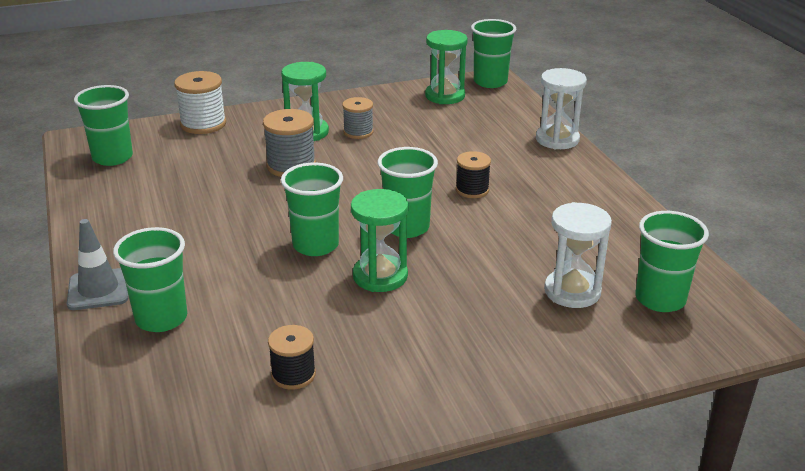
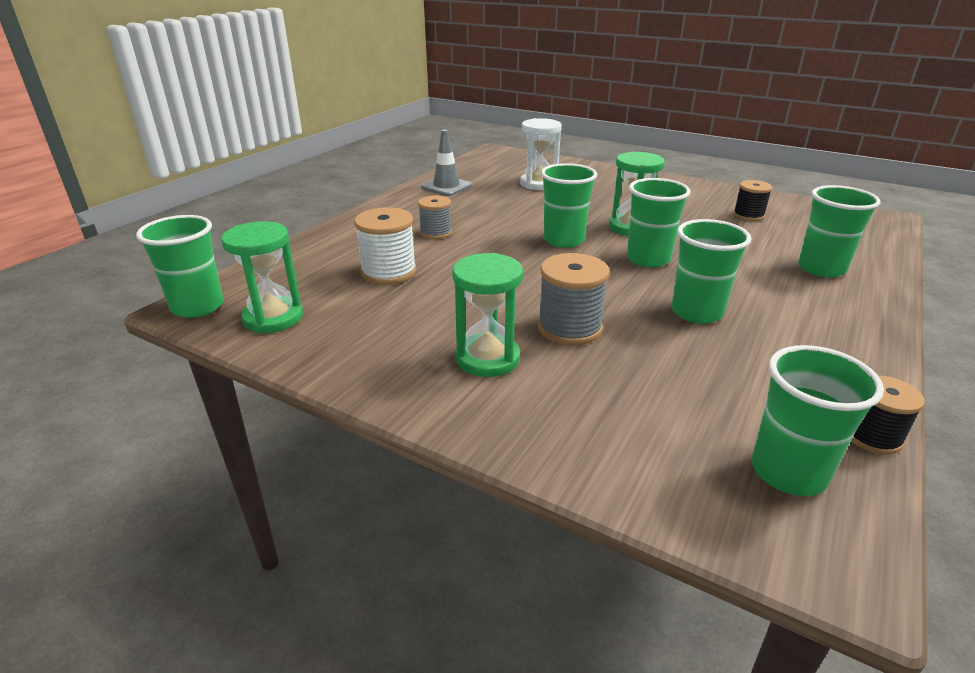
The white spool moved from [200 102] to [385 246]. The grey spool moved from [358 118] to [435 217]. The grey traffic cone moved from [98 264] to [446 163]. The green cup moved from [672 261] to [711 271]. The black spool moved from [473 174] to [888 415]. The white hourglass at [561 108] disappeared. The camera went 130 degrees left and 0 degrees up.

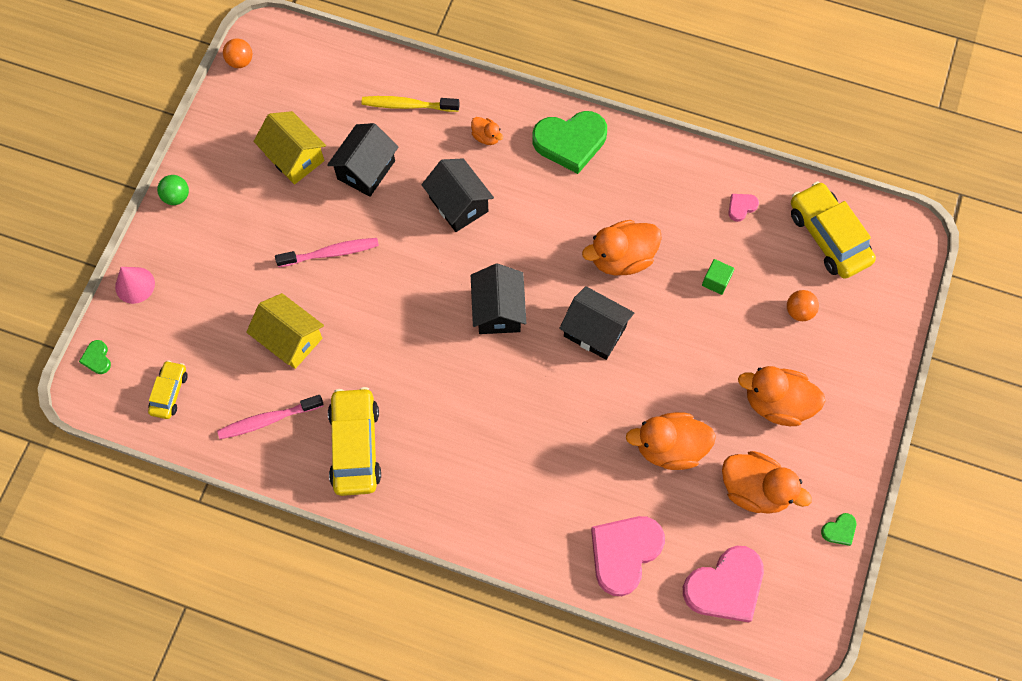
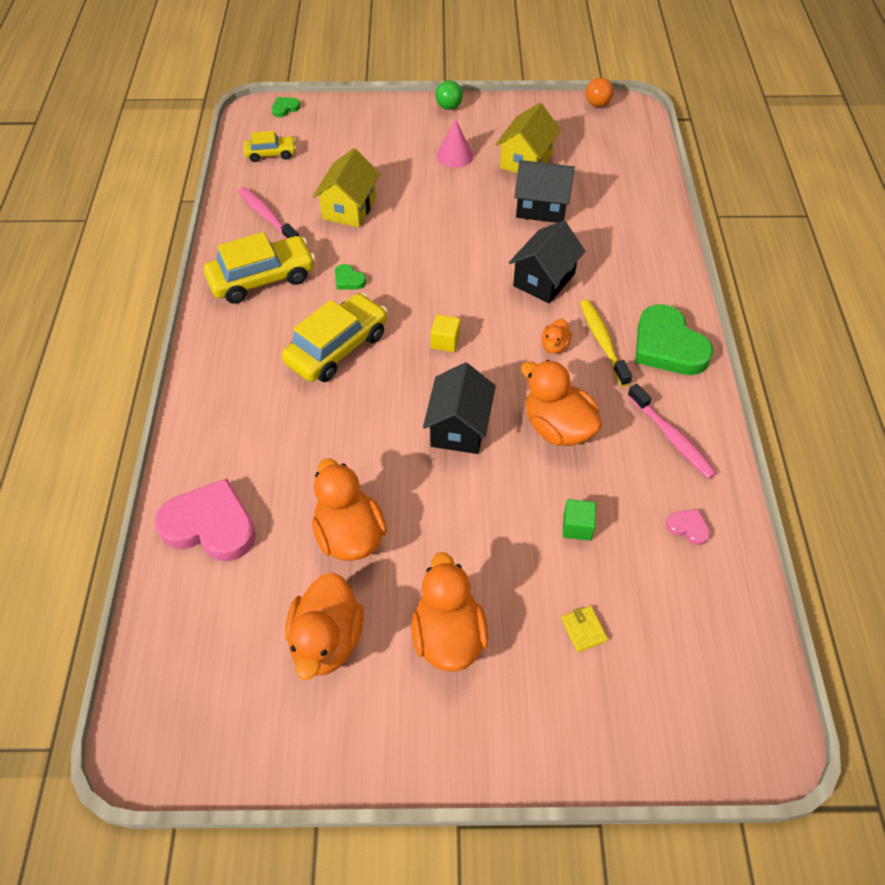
The yellow car moved from [833 230] to [335 337]. The green heart moved from [838 529] to [350 277]. The black house at [498 299] was replaced by the yellow cube at [446 333]. The pink cone moved from [135 285] to [455 143]. The orange duck moved from [487 131] to [556 336]. The orange ball at [803 305] was replaced by the yellow wallet at [584 629]. The yellow toothbrush moved from [411 104] to [606 343]. The pink toothbrush moved from [327 252] to [672 431]. The pink heart at [723 584] disappeared. The camera went 70 degrees right and 15 degrees down.

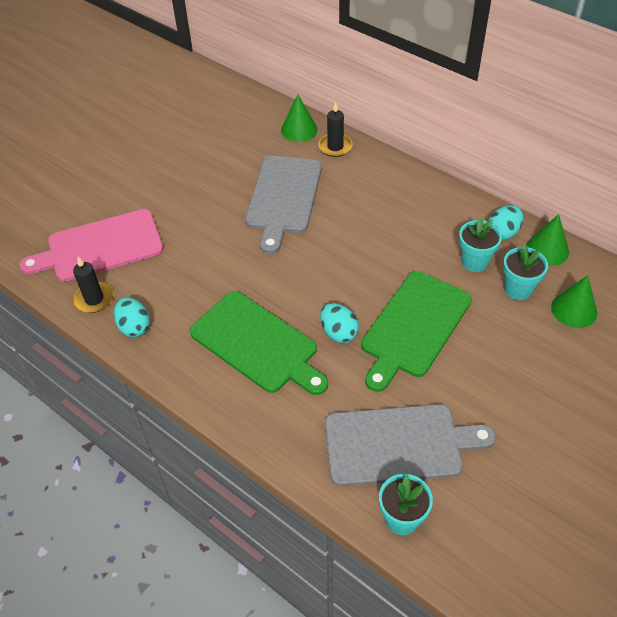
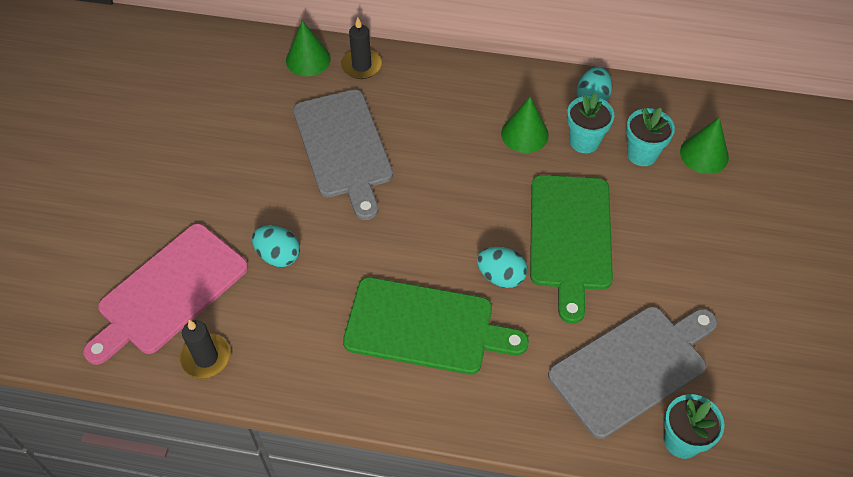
The turquoise egg moved from [132 317] to [276 246]. The green cone moved from [547 240] to [525 125]. The camera went 30 degrees left and 5 degrees up.

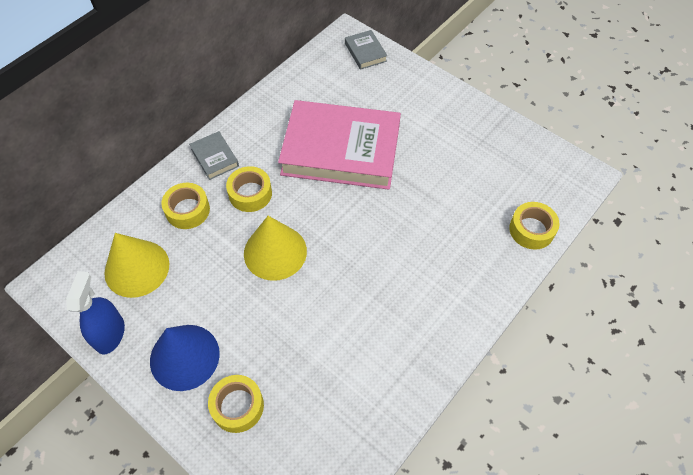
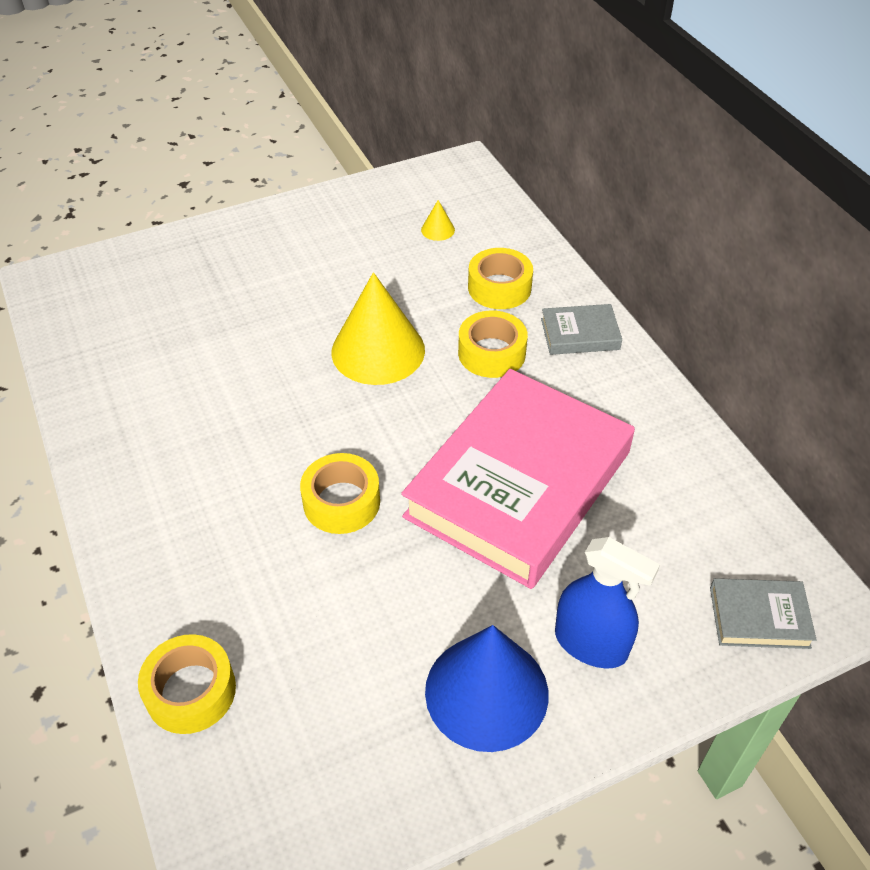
The yellow tape moved from [236 404] to [340 493]. The yellow cone at [137 265] changed to 0.41 times the size. The blue cone moved from [185 358] to [487 688]. The blue spray bottle moved from [95 312] to [607 602]. The camera went 115 degrees right and 10 degrees down.

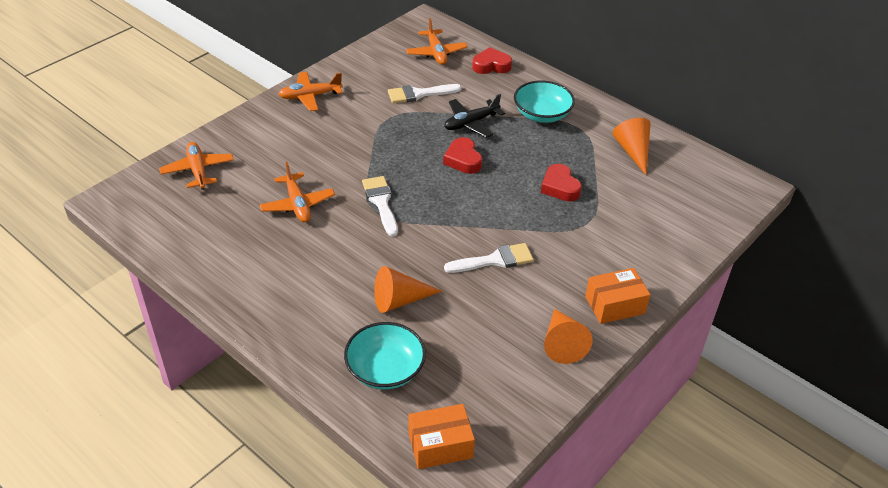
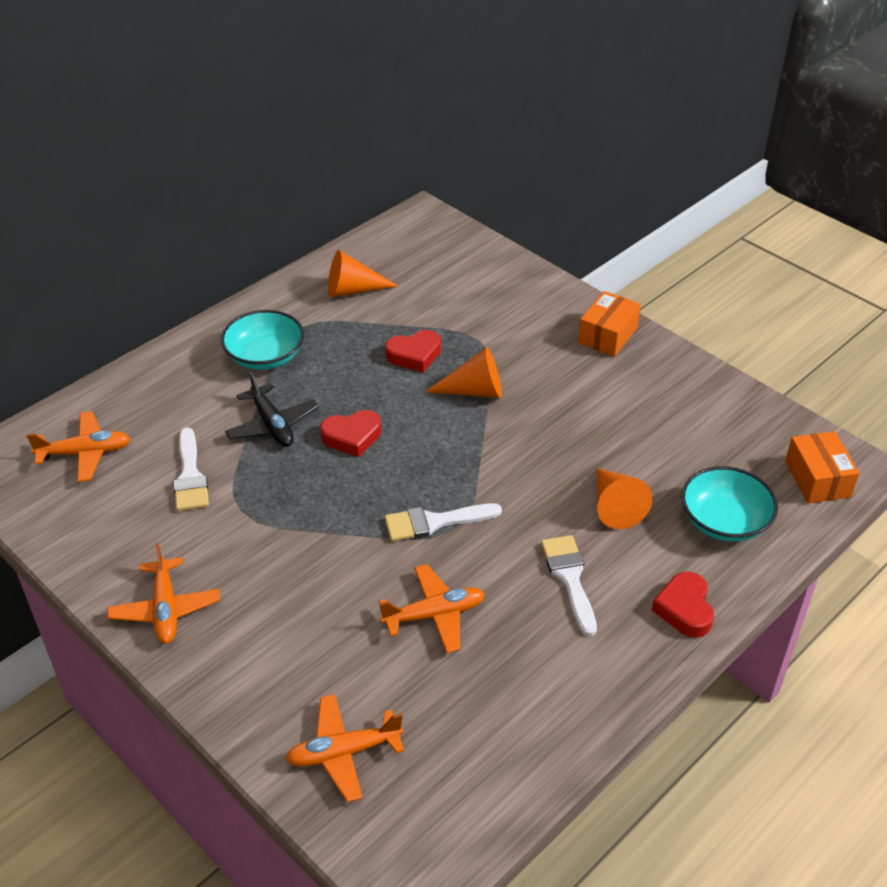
The orange cone moved from [568 336] to [463 373]. The white brush moved from [489 258] to [569 585]. The orange box at [617 296] turned 45 degrees clockwise. The red heart moved from [492 60] to [683 605]. The camera went 85 degrees left and 0 degrees up.

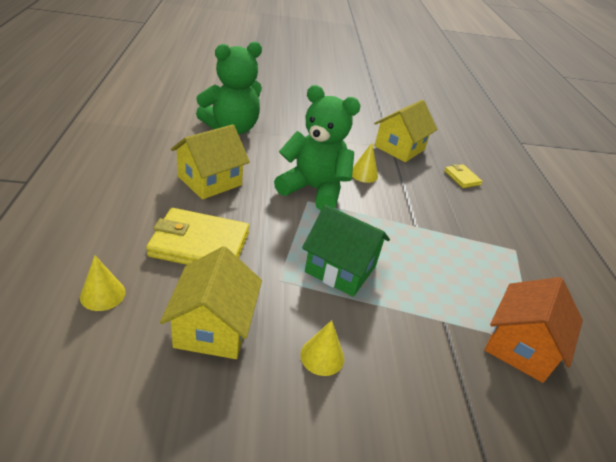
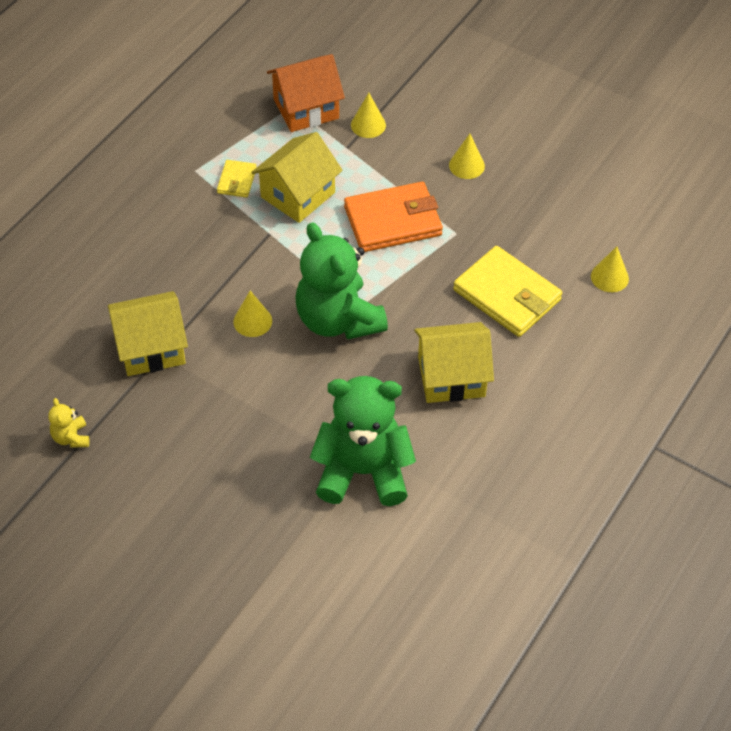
The yellow teddy bear at [68 423] appeared. The yellow wallet moved from [463 176] to [237 179]. The yellow house moved from [211 302] to [297 177]. The green house at [346 250] was replaced by the orange wallet at [393 217]. The yellow cone at [368 115] appeared. The camera went 140 degrees left and 15 degrees up.

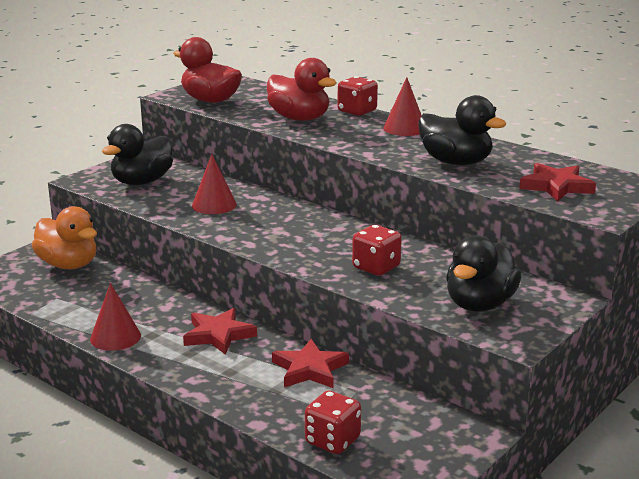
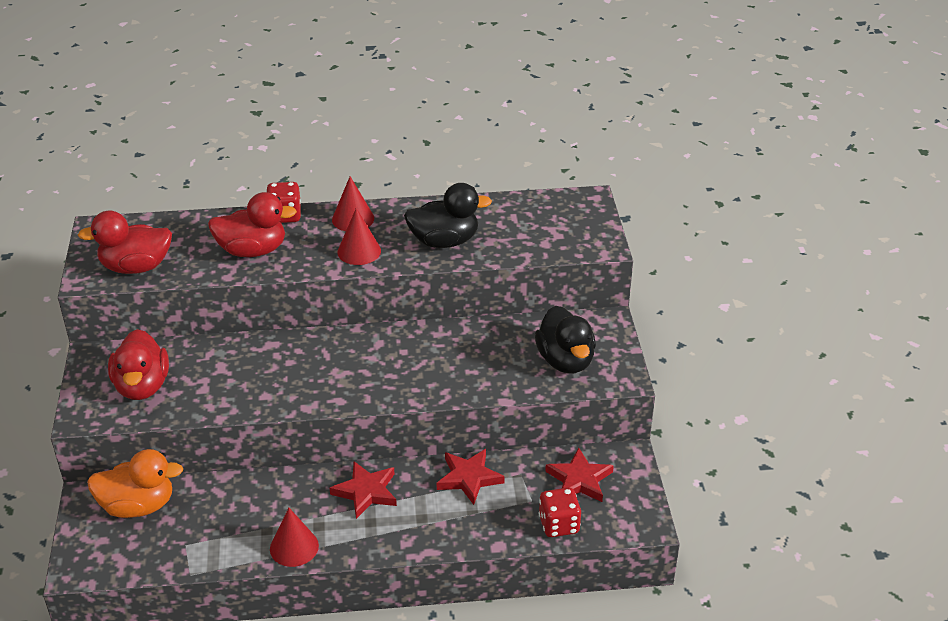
The black duck at [137 154] became the red duck at [138 364]. The red cone moved from [214 184] to [359 236]. The red star moved from [557 182] to [579 474]. The red dice at [377 250] disappeared. The camera went 45 degrees left and 15 degrees up.

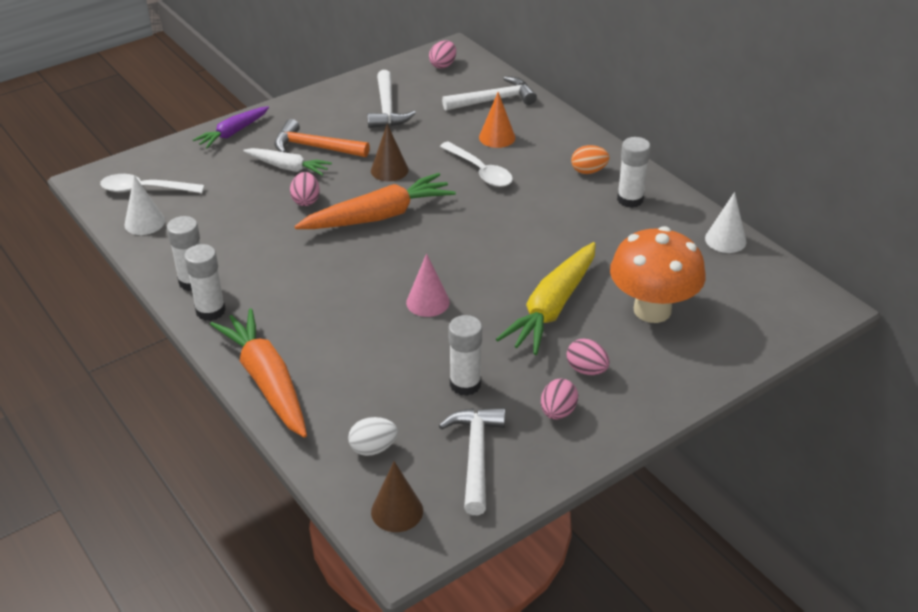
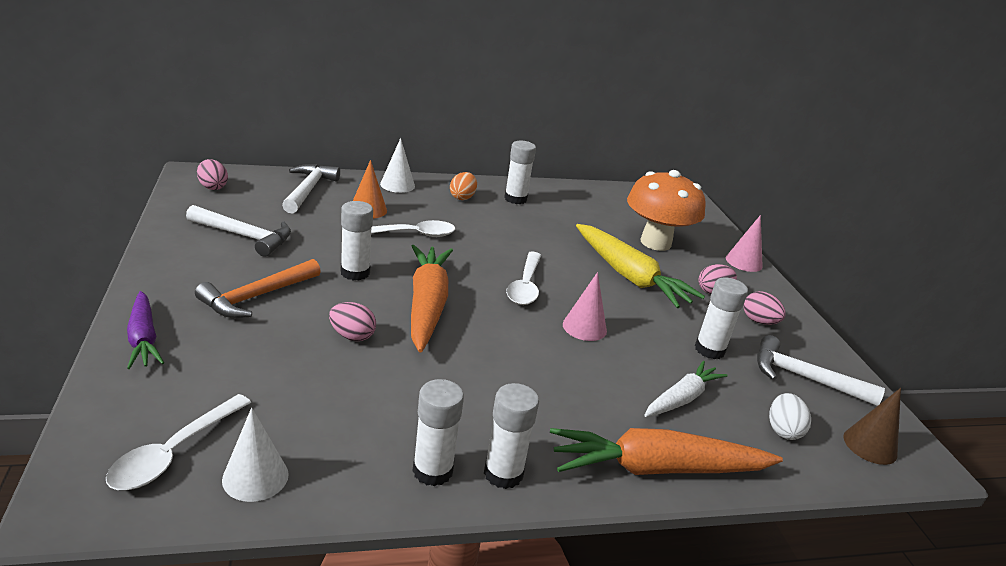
The brown cone at [389 152] was replaced by the white glue stick at [357 241]. The white cone moved from [725 222] to [397 165]. The white spoon at [523 278] appeared. The white carrot moved from [287 162] to [685 389]. The pink cone at [744 243] appeared. The camera went 70 degrees left and 10 degrees down.

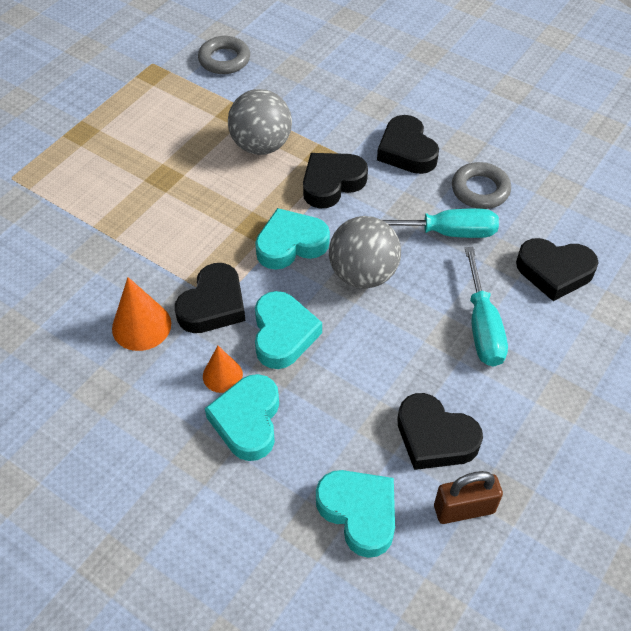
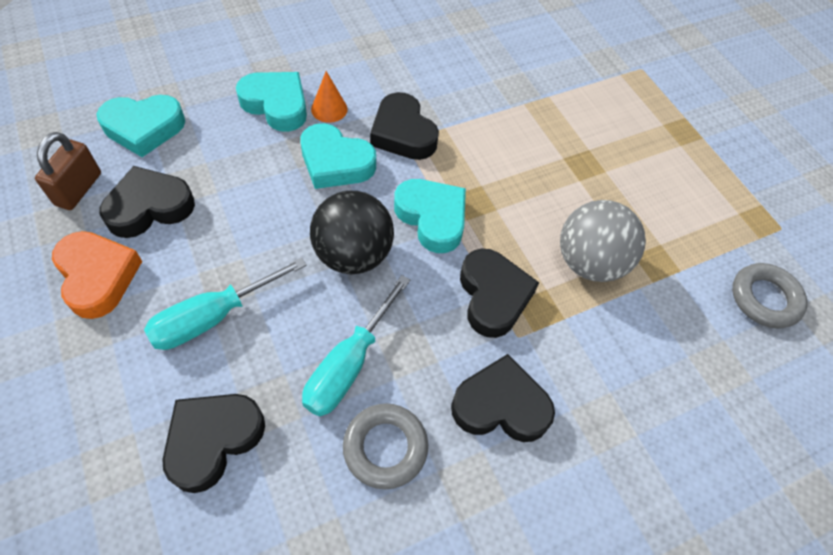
The orange heart at [97 275] appeared. The turquoise screwdriver at [486 307] turned 60 degrees counterclockwise. The grey ball at [365 252] became the black ball at [352 232]. The turquoise heart at [292 239] turned 45 degrees counterclockwise. The orange cone at [141 314] disappeared. The camera went 115 degrees right and 5 degrees up.

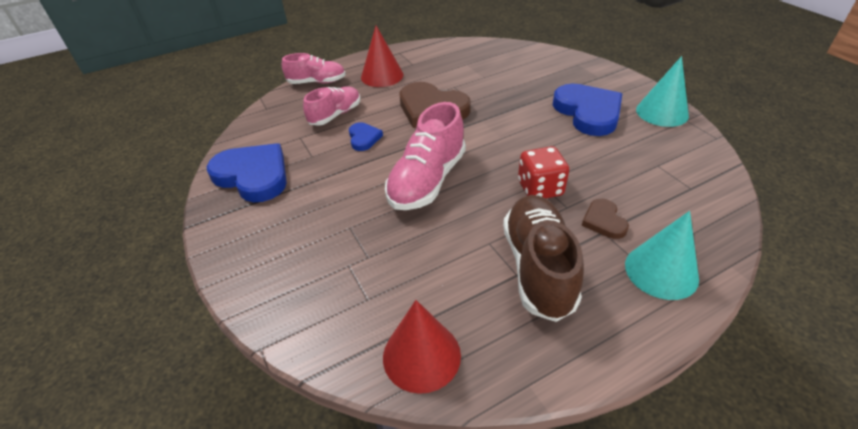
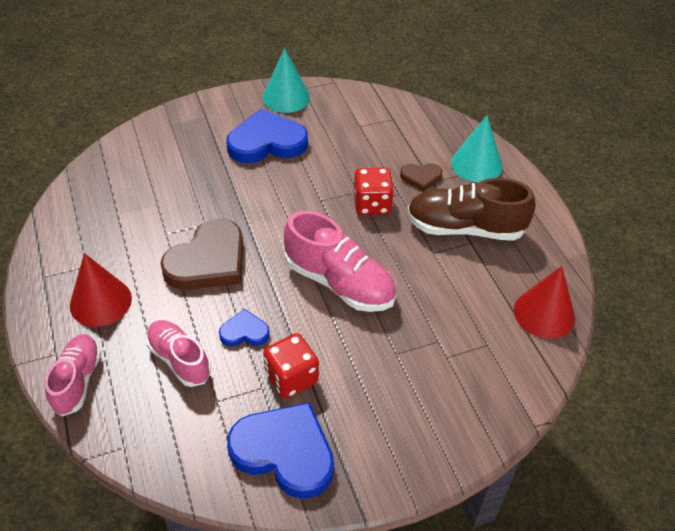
The blue heart at [247 172] turned 75 degrees clockwise. The red dice at [291 365] appeared. The camera went 85 degrees left and 5 degrees up.

